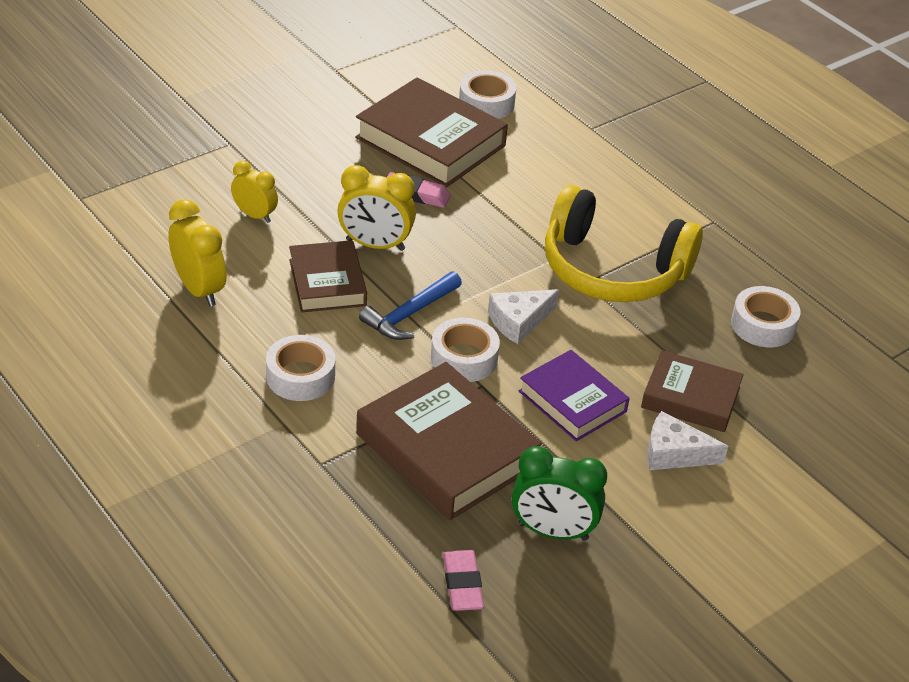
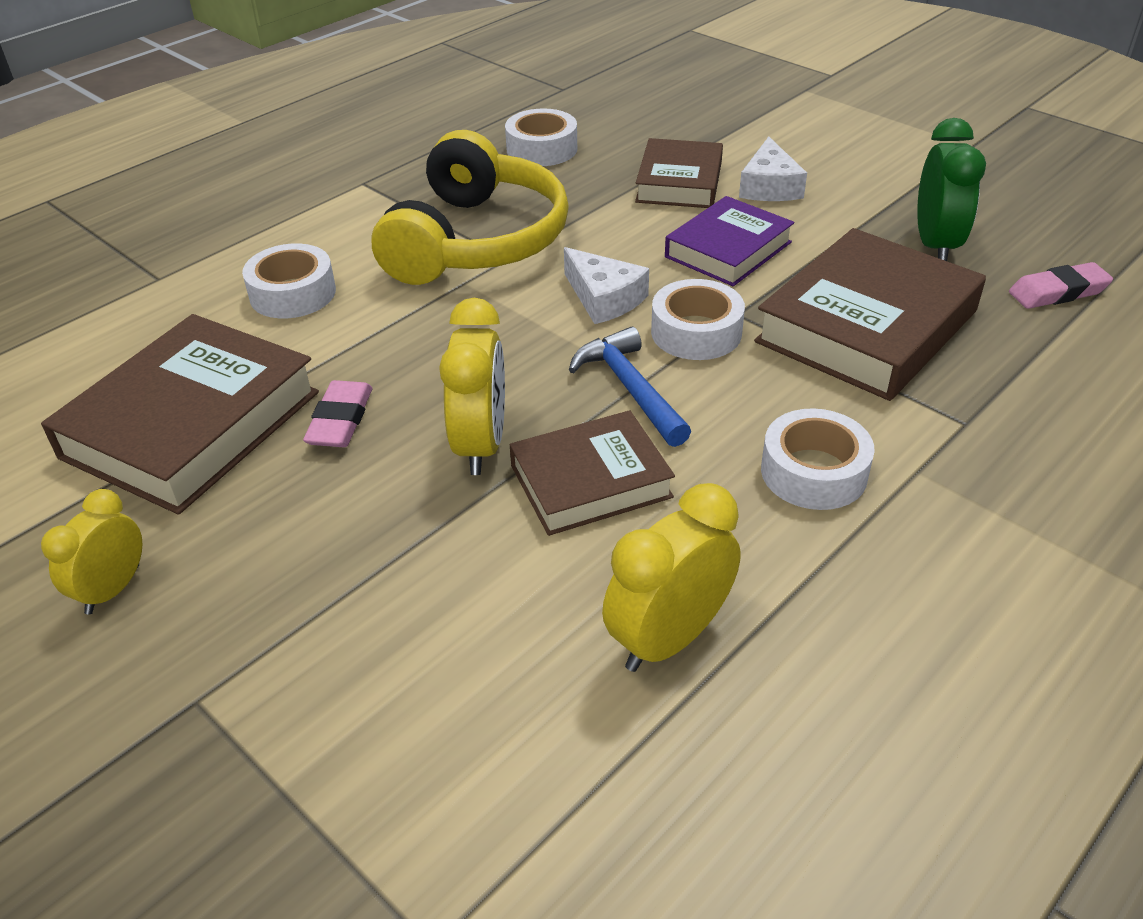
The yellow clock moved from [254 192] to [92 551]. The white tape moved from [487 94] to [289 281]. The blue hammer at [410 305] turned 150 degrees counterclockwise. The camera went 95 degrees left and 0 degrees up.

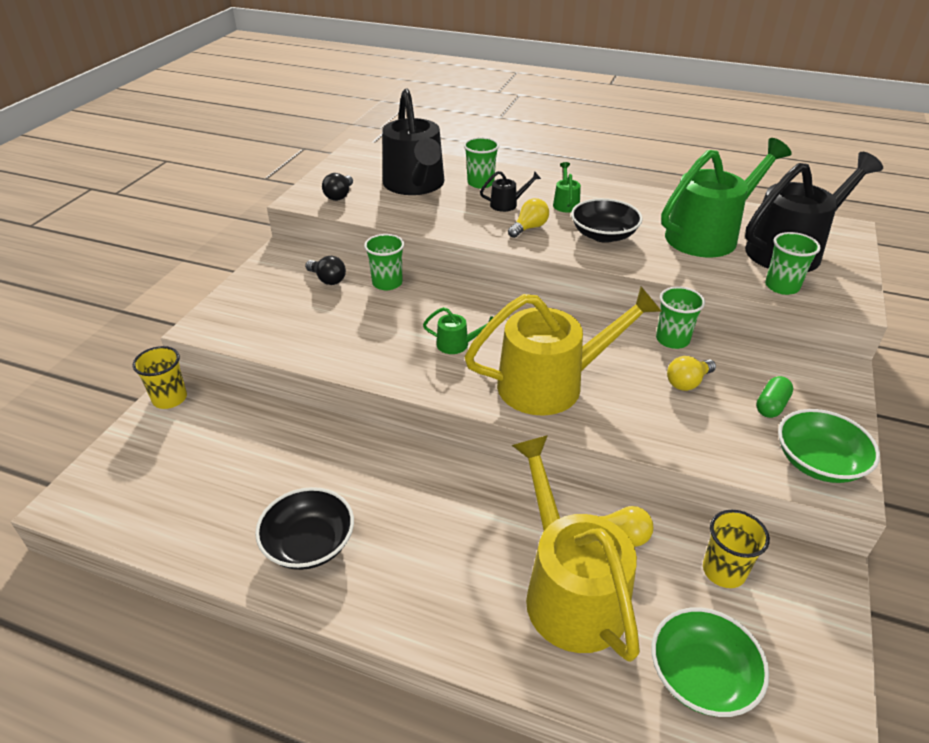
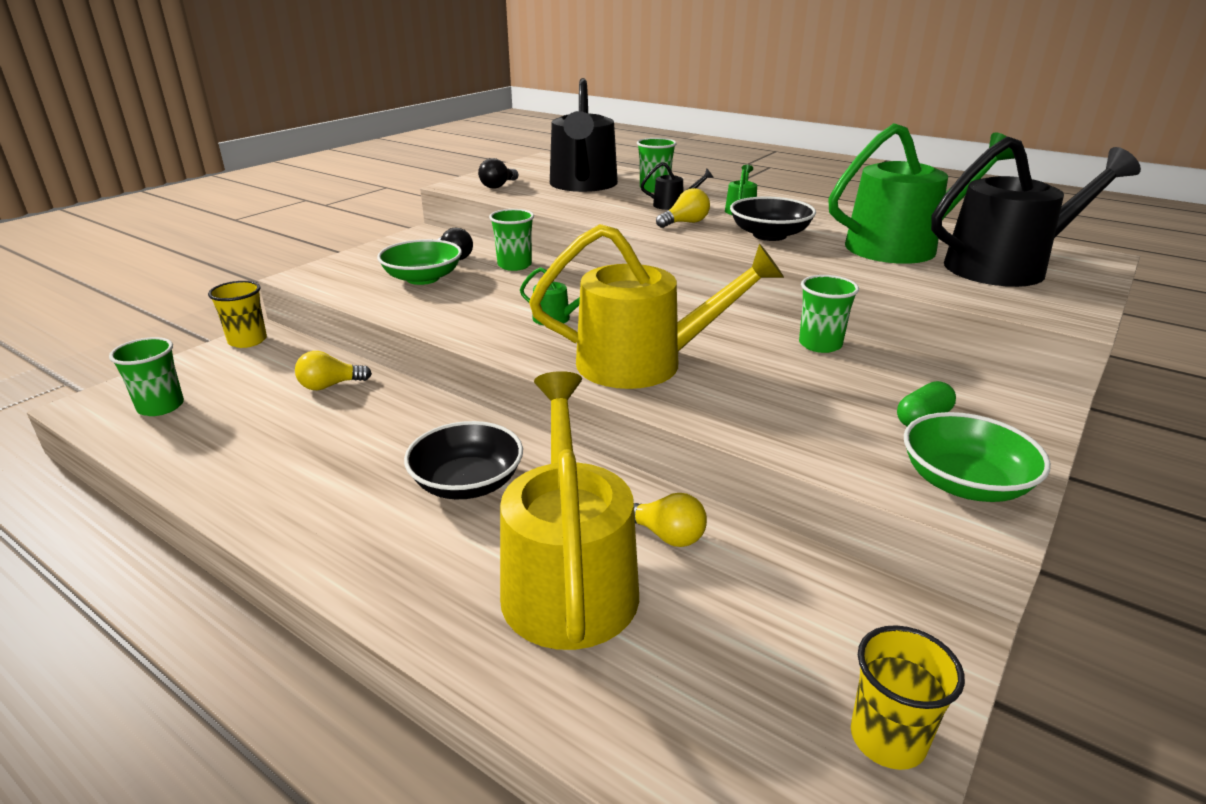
The green cup moved from [793 263] to [146 376]. The yellow light bulb moved from [691 373] to [333 370]. The green bowl moved from [710 662] to [419 262]. The black bowl moved from [304 528] to [463 460]. The yellow cup moved from [736 549] to [908 697]. The camera went 15 degrees right and 10 degrees down.

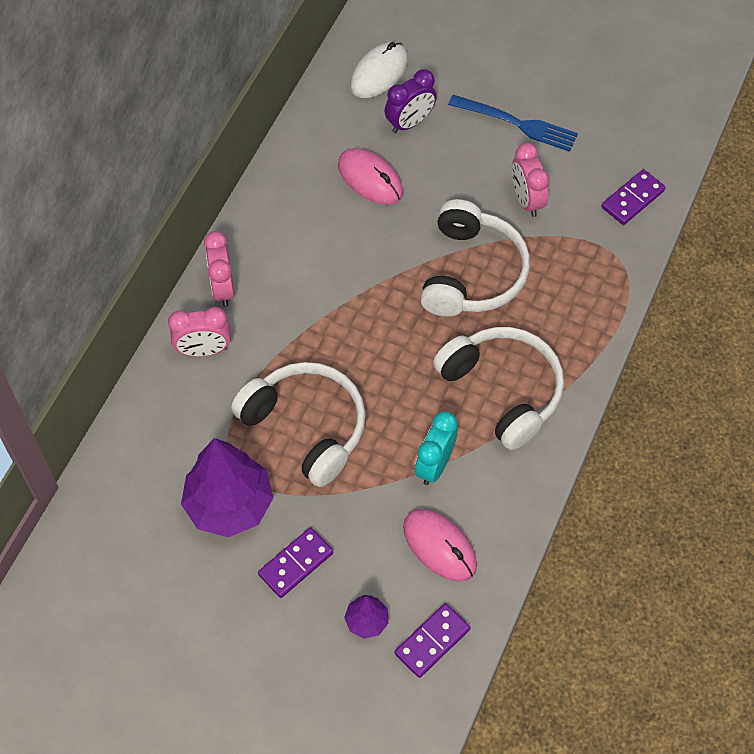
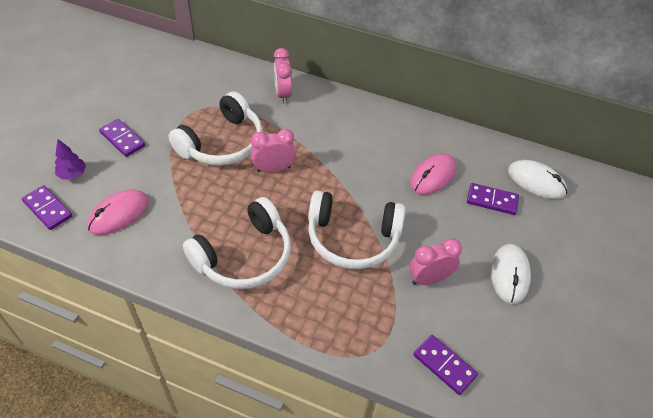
The pink clock moved from [219 269] to [273 151]. The purple clock at [410 101] was replaced by the purple domino at [493 199]. The blue fork at [513 123] was replaced by the white mouse at [511 274]. The purple tree at [227 487] disappeared. The turquoise clock at [436 448] disappeared. The camera went 85 degrees right and 10 degrees down.

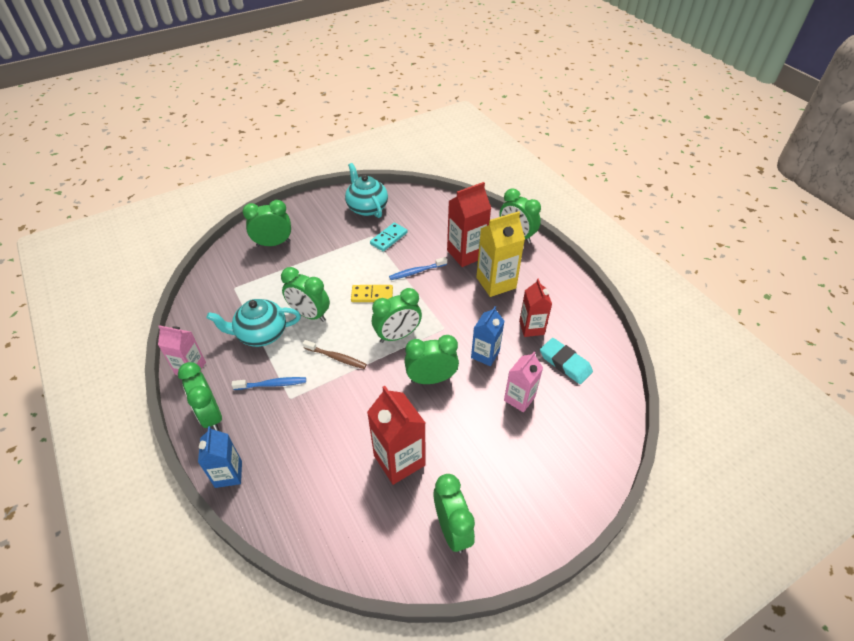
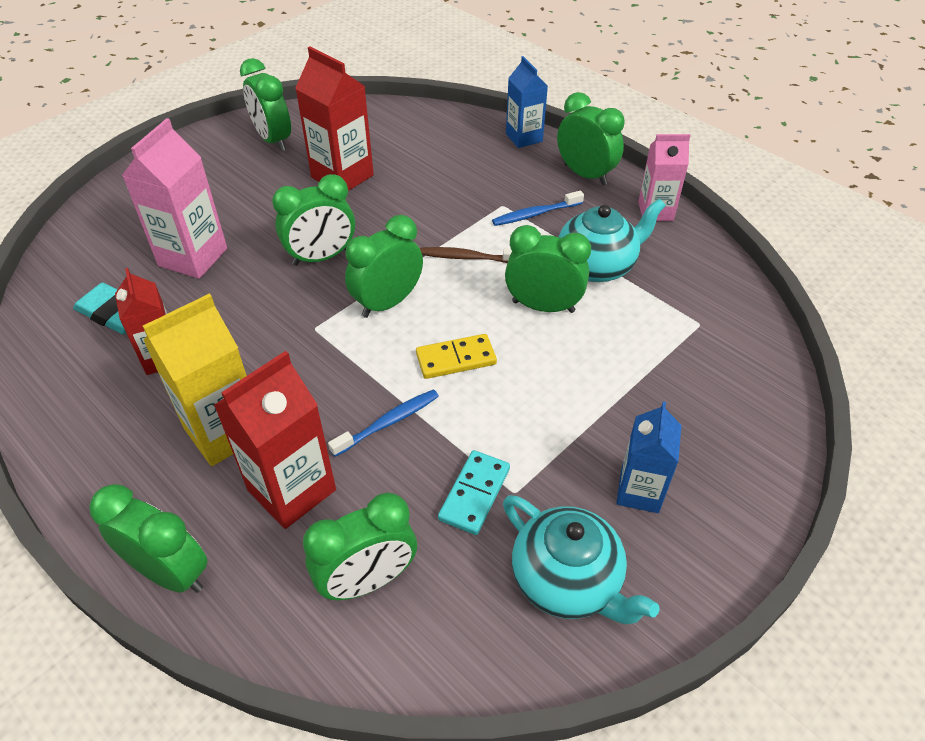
The pink carton at [523 381] changed to 1.52 times the size. The green clock moved from [266 223] to [360 546]. The blue carton moved from [487 336] to [649 457]. The camera went 165 degrees right and 0 degrees up.

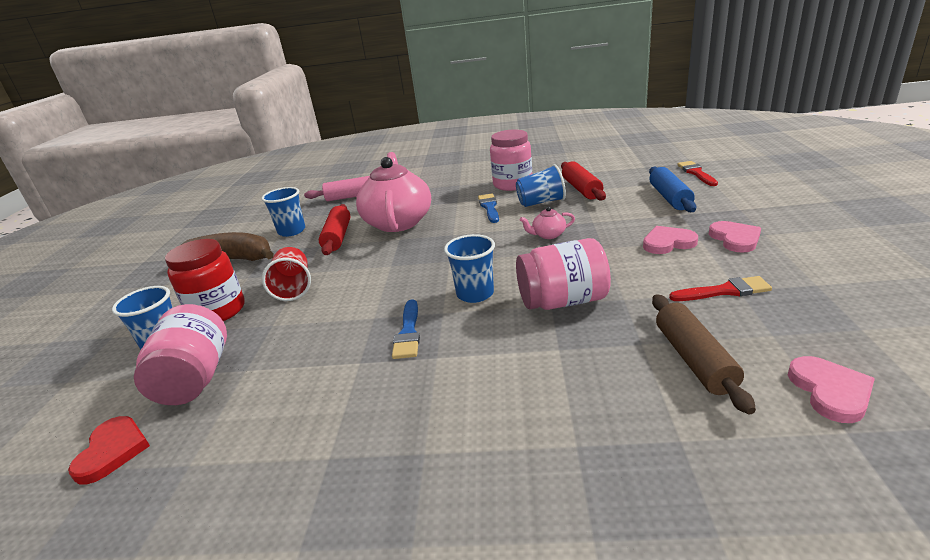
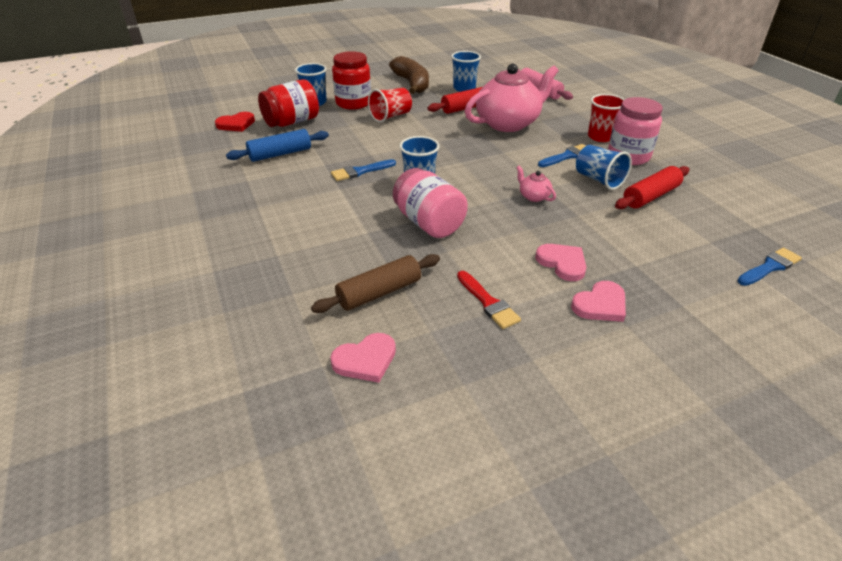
The blue rolling pin moved from [672 189] to [277 145]. The pink jar at [180 354] became the red jar at [288 103]. The red cup at [606 118] appeared. The red brush at [697 173] became the blue brush at [769 267]. The camera went 60 degrees right and 10 degrees up.

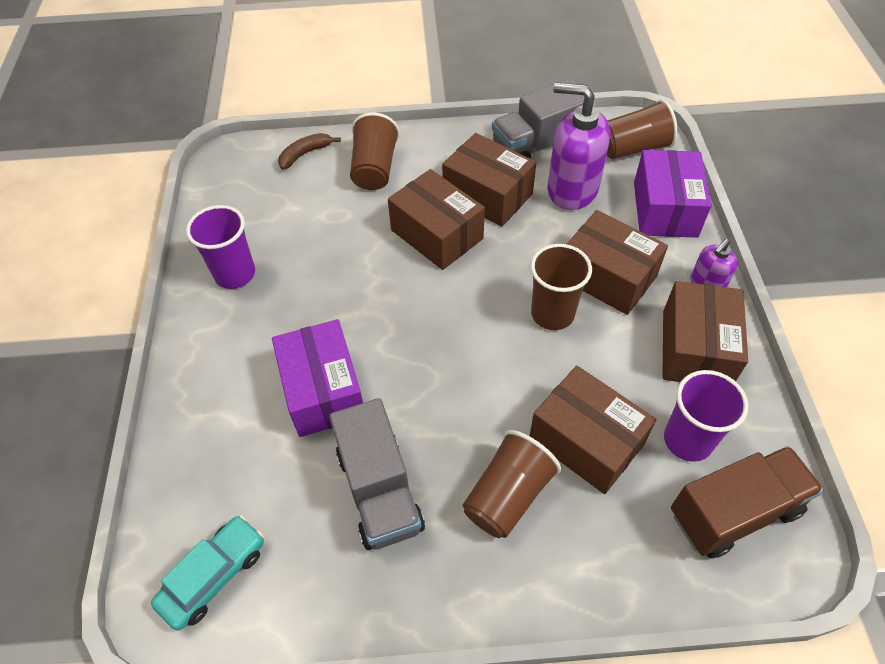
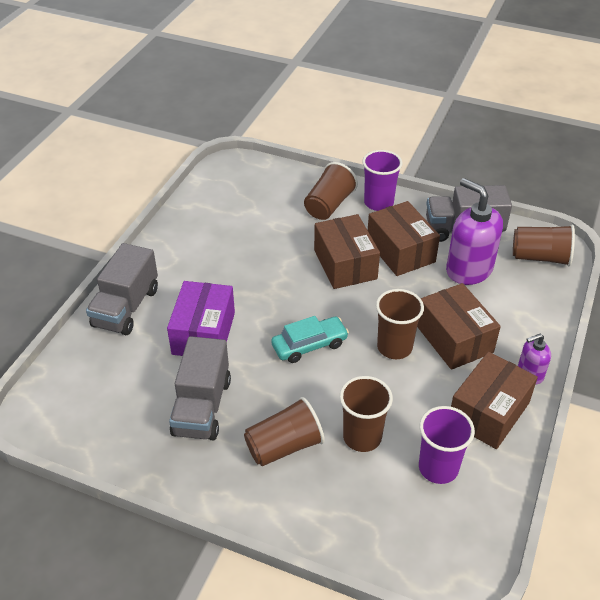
The grey truck at [122 289] appeared. The turquoise car moved from [207 572] to [310 339]. The brown box at [593 430] was replaced by the brown cup at [366 414]. The purple cup moved from [220 247] to [382 180]. The brown banana at [309 151] disappeared. The purple box at [673 194] disappeared. The brown truck at [747 502] disappeared. The camera went 25 degrees right and 10 degrees down.

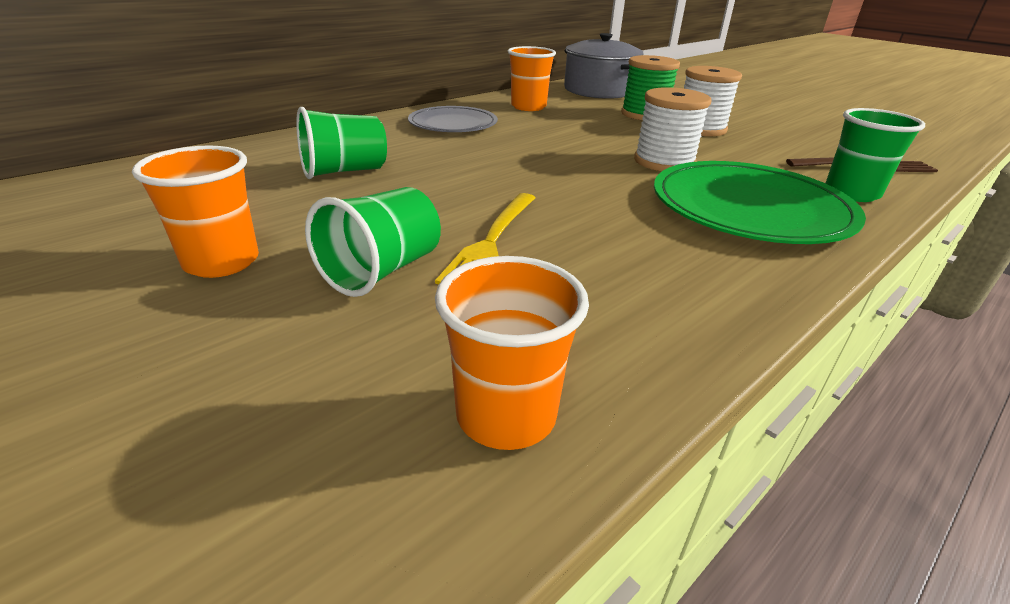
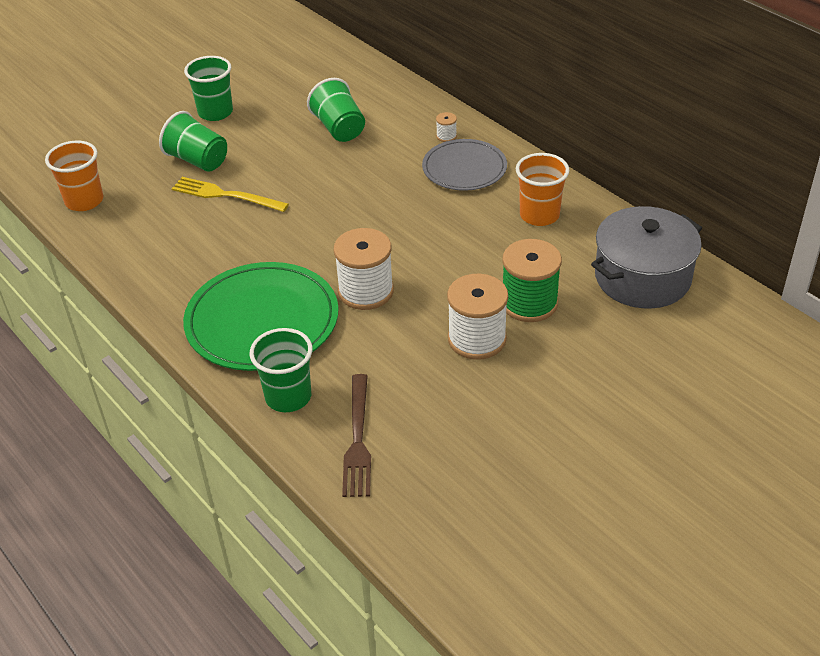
The orange cup at [195 212] became the green cup at [208 88]. The white spool at [446 127] appeared. The camera went 95 degrees right and 10 degrees up.

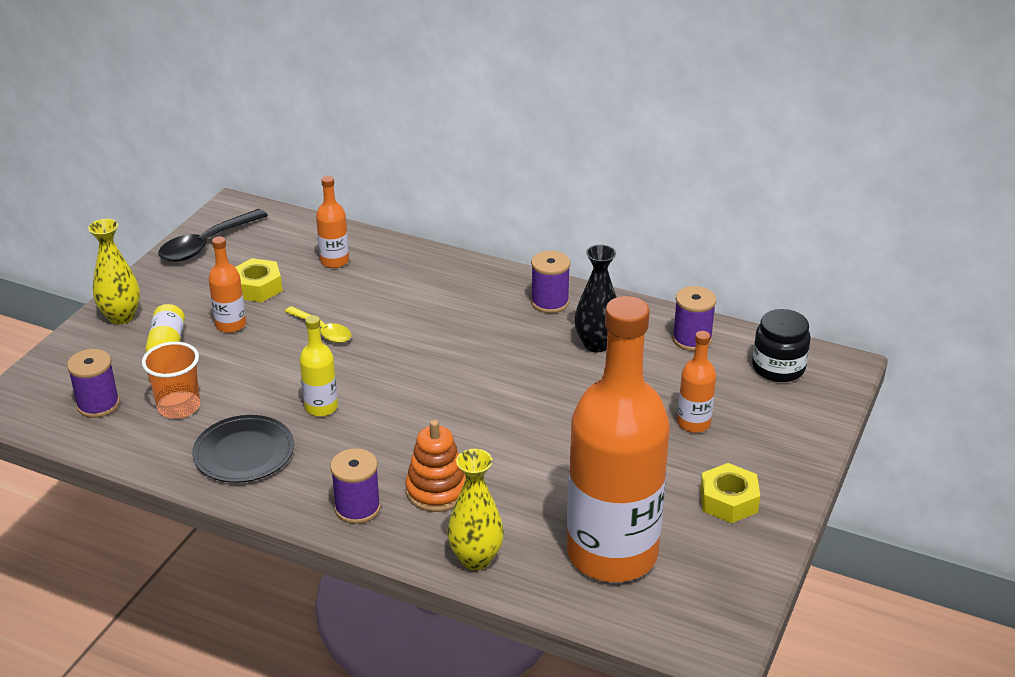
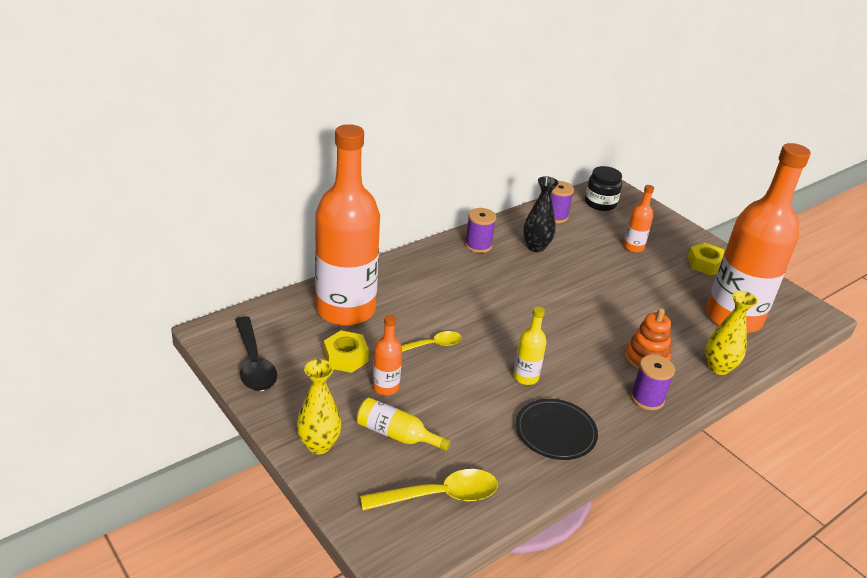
The orange bottle at [332 222] changed to 2.45 times the size. The purple spool at [93 383] was replaced by the yellow spoon at [429 490]. The orange cup at [171 380] disappeared. The camera went 65 degrees left and 0 degrees up.

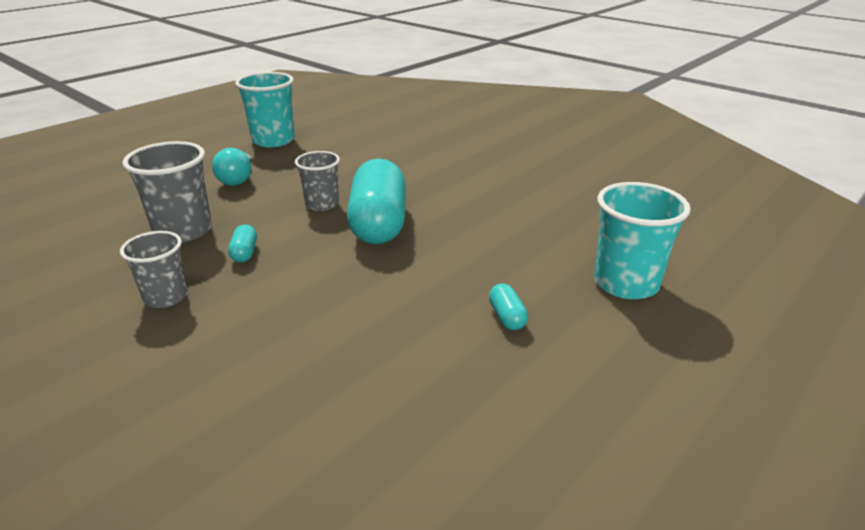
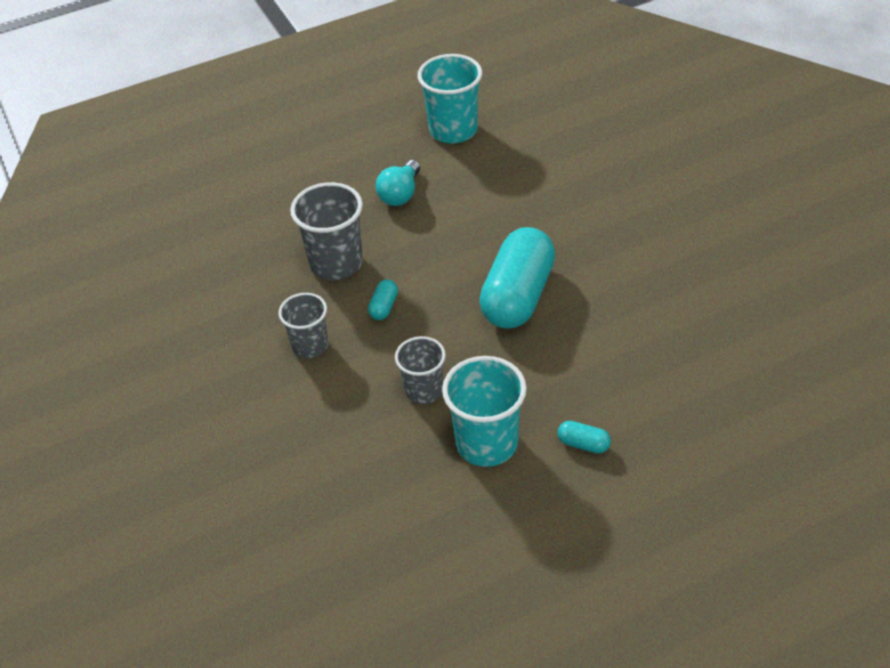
The grey cup moved from [317 181] to [420 370]. The turquoise cup moved from [642 240] to [484 411]. The turquoise capsule at [508 307] turned 75 degrees counterclockwise. The camera went 25 degrees right and 15 degrees up.

